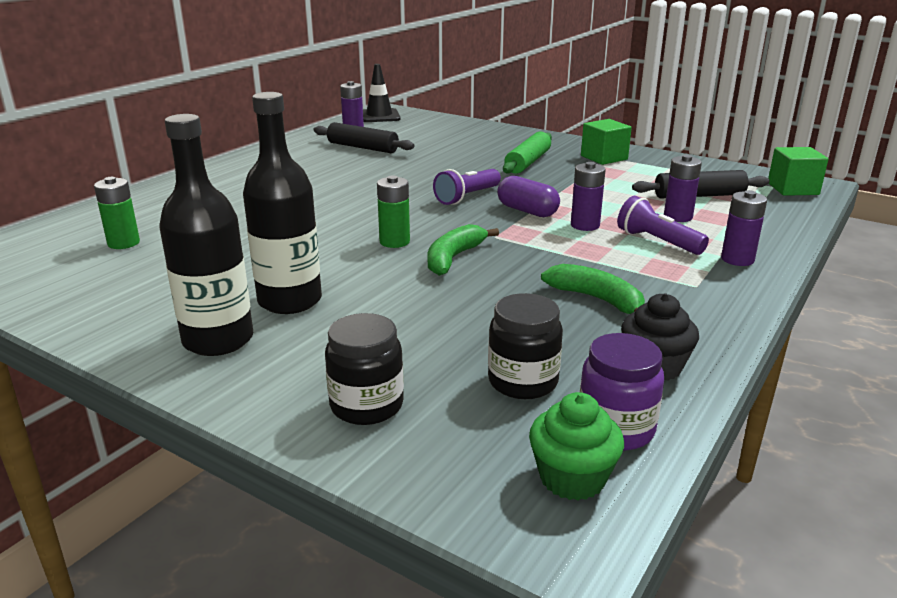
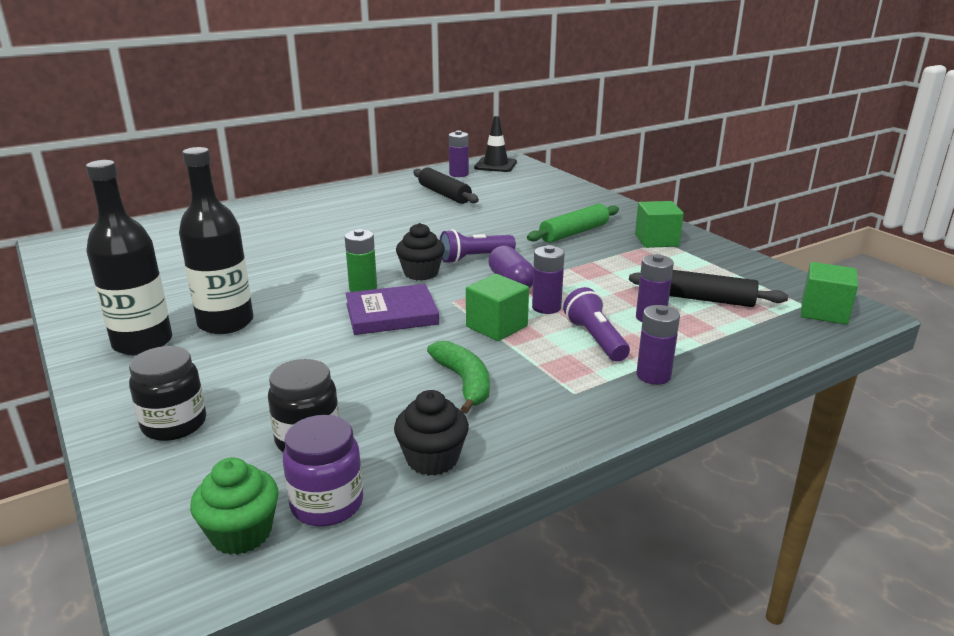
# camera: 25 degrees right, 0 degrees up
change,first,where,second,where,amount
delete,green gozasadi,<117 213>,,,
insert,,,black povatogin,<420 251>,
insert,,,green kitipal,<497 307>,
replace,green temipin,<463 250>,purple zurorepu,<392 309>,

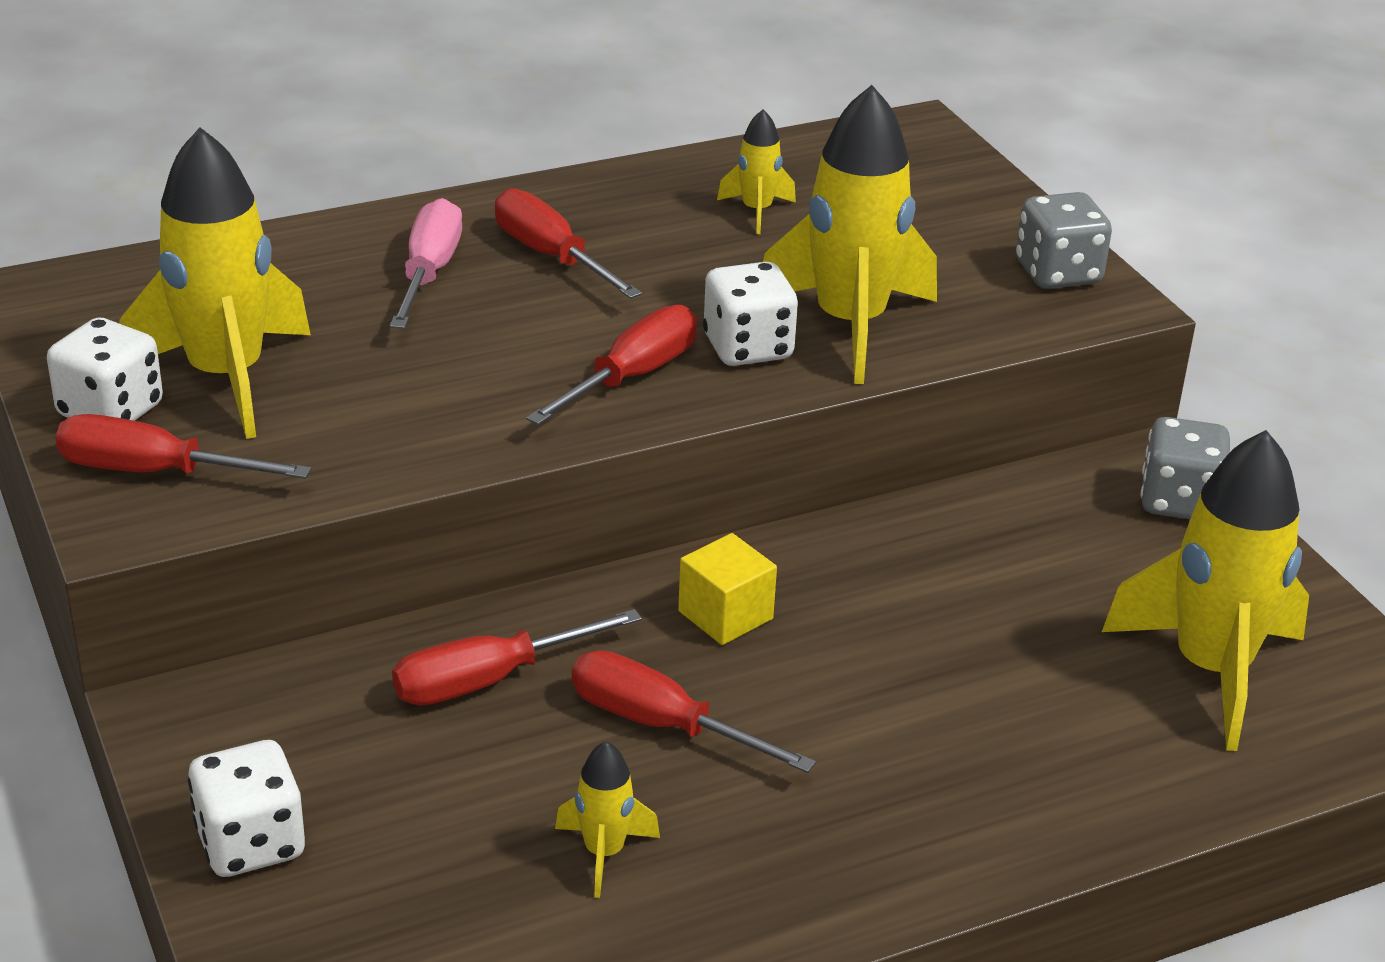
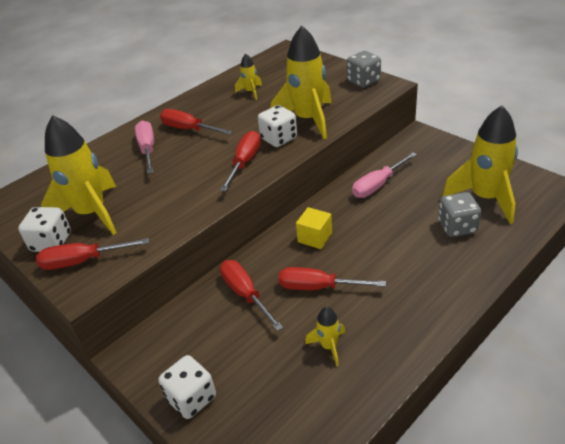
# camera: 15 degrees left, 5 degrees up
change,first,where,second,where,amount
insert,,,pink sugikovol,<384 175>,
move,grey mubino,<1185 468>,,<459 214>,
rotate,red sugikovol,<517 657>,,<251 295>,105 degrees clockwise

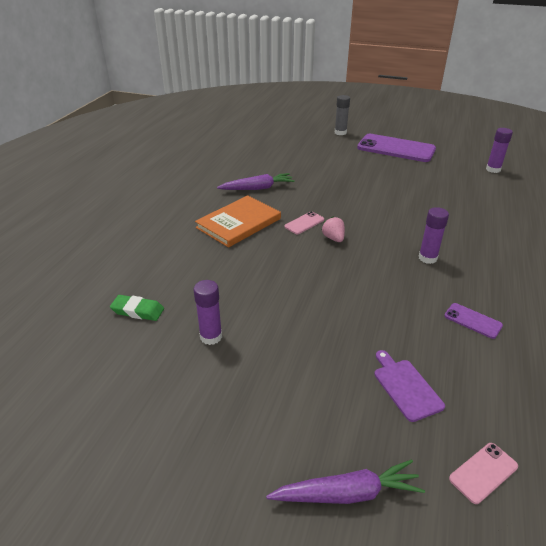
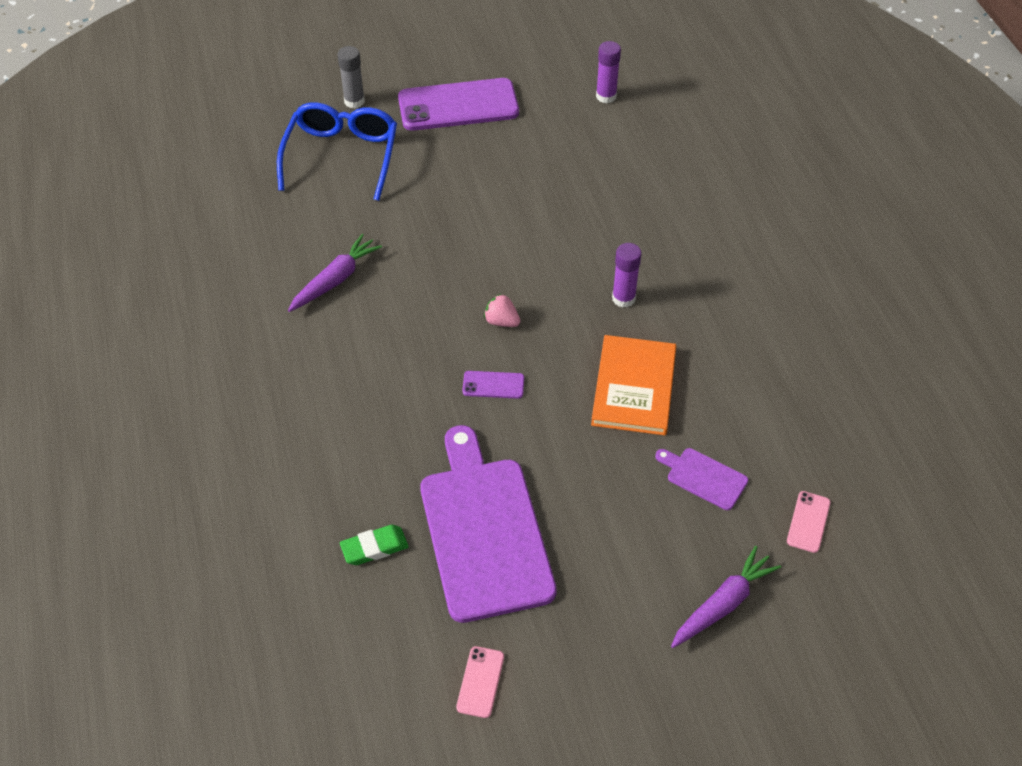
# camera: 35 degrees left, 15 degrees up
change,first,where,second,where,amount
insert,,,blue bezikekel,<337 151>,
move,orange zurorepu,<238 221>,,<633 385>,
move,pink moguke,<304 222>,,<480 682>,
move,purple moguke,<473 321>,,<493 385>,
replace,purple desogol,<208 312>,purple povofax,<488 524>,

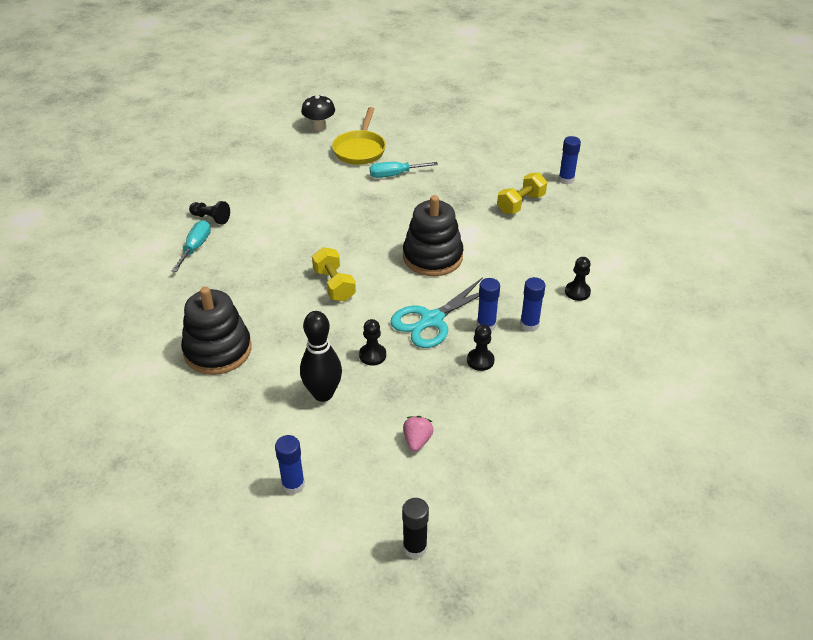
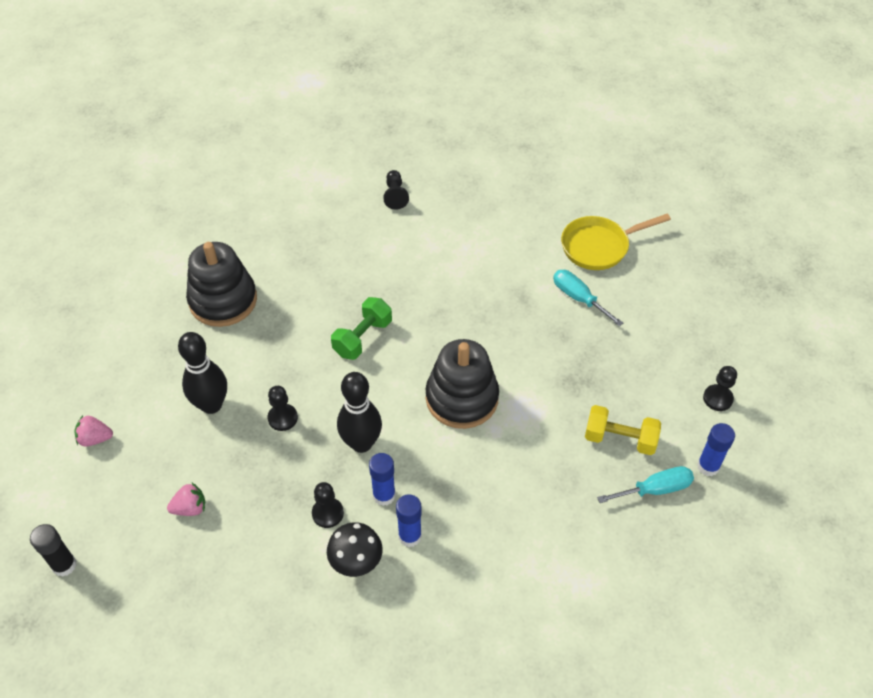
# camera: 60 degrees right, 10 degrees up
change,first,where,second,where,amount
move,turquoise sugikovol,<191 246>,,<645 484>,
move,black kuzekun,<318 113>,,<355 549>,
move,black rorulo,<578 279>,,<720 388>,
replace,blue desogol,<290 464>,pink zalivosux,<94 431>,
replace,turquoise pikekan,<436 312>,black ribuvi,<359 412>,
recolor,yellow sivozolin,<334 274>,green sivozolin,<361 328>,

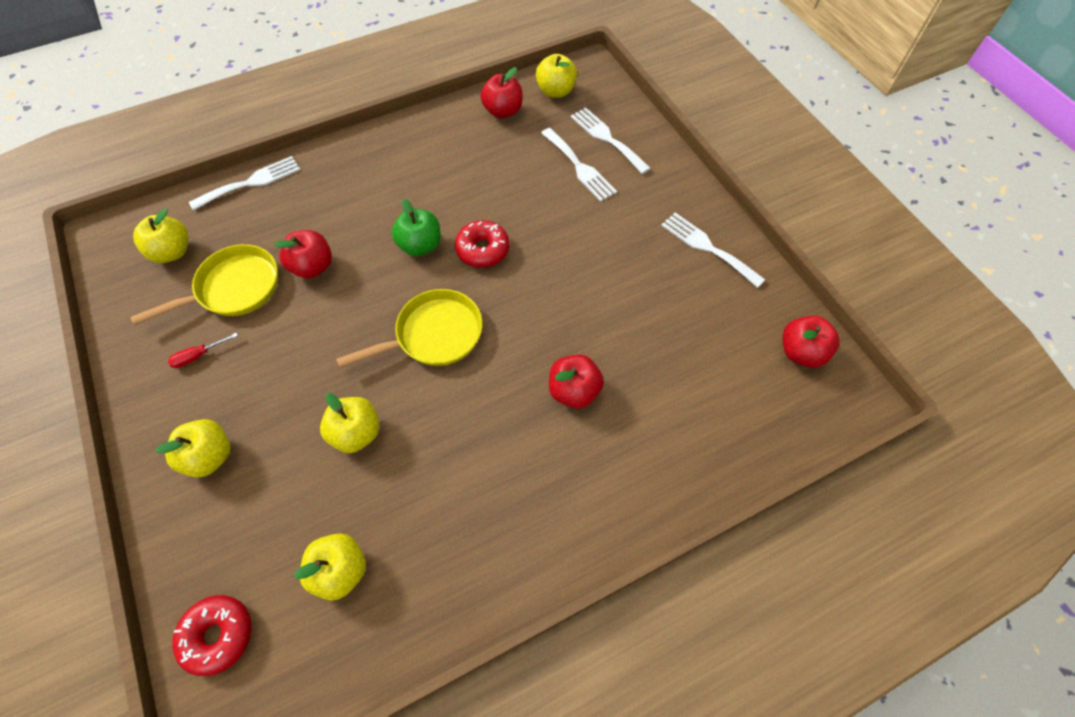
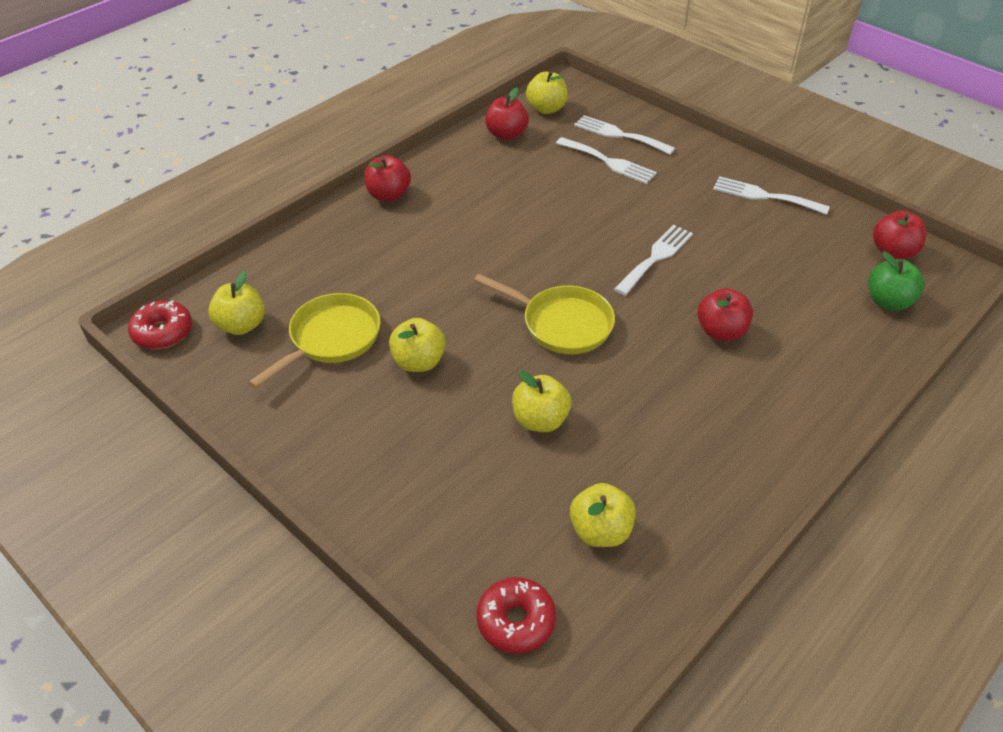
# camera: 20 degrees left, 15 degrees down
change,first,where,second,where,amount
delete,red sugikovol,<203 350>,,,
move,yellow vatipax,<192 448>,,<417 345>,
move,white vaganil,<244 183>,,<653 260>,
move,red vatipax,<303 254>,,<387 178>,
move,green vatipax,<416 227>,,<896 281>,
move,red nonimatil,<482 244>,,<160 324>,
rotate,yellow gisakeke,<409 328>,,<544 314>,75 degrees clockwise

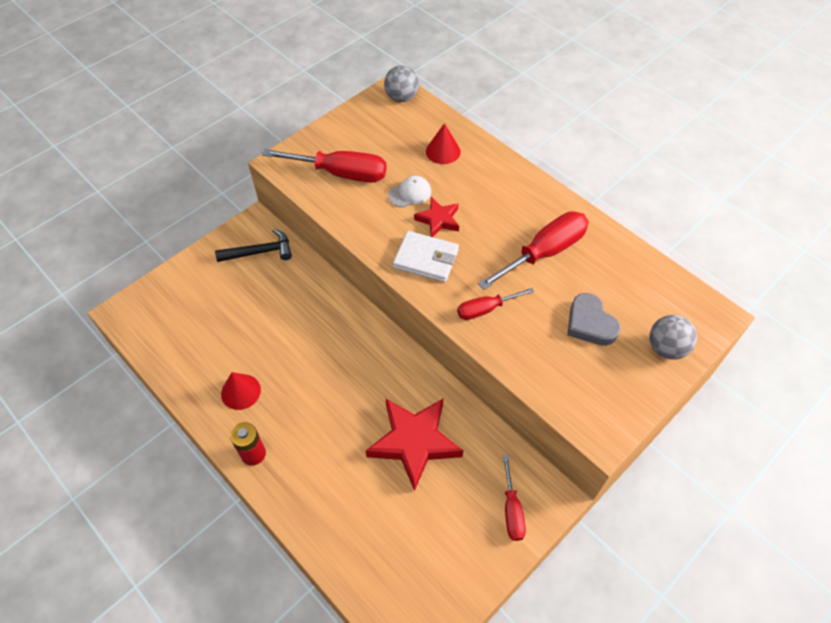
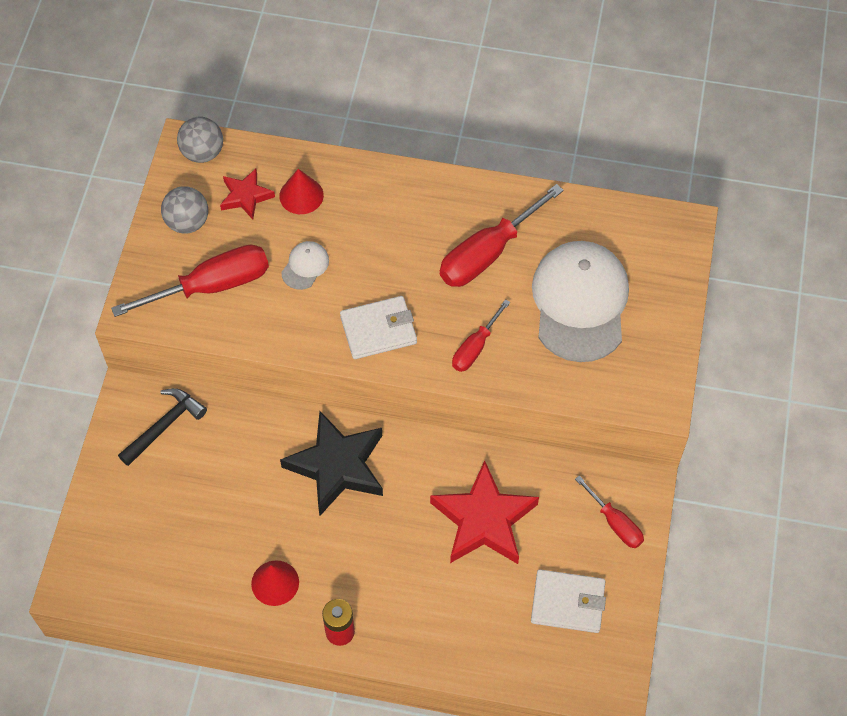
# camera: 35 degrees left, 5 degrees up
change,first,where,second,where,amount
insert,,,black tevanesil,<331 463>,
insert,,,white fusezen,<568 601>,
move,red tevanesil,<436 217>,,<247 194>,
move,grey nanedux,<673 337>,,<184 210>,
replace,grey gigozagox,<594 319>,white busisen,<580 301>,
rotate,red sugikovol,<533 250>,,<502 235>,150 degrees counterclockwise

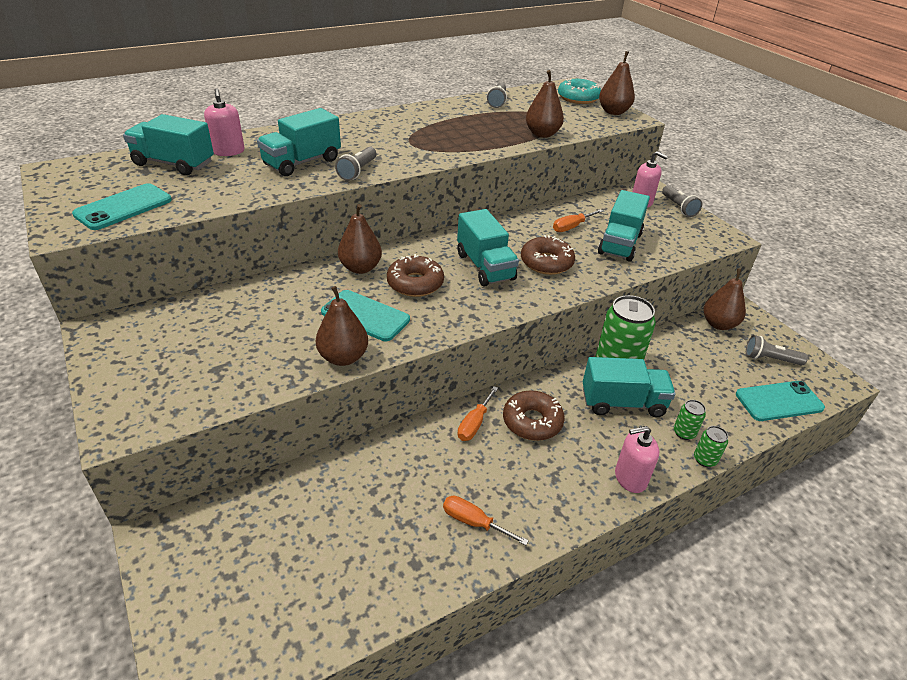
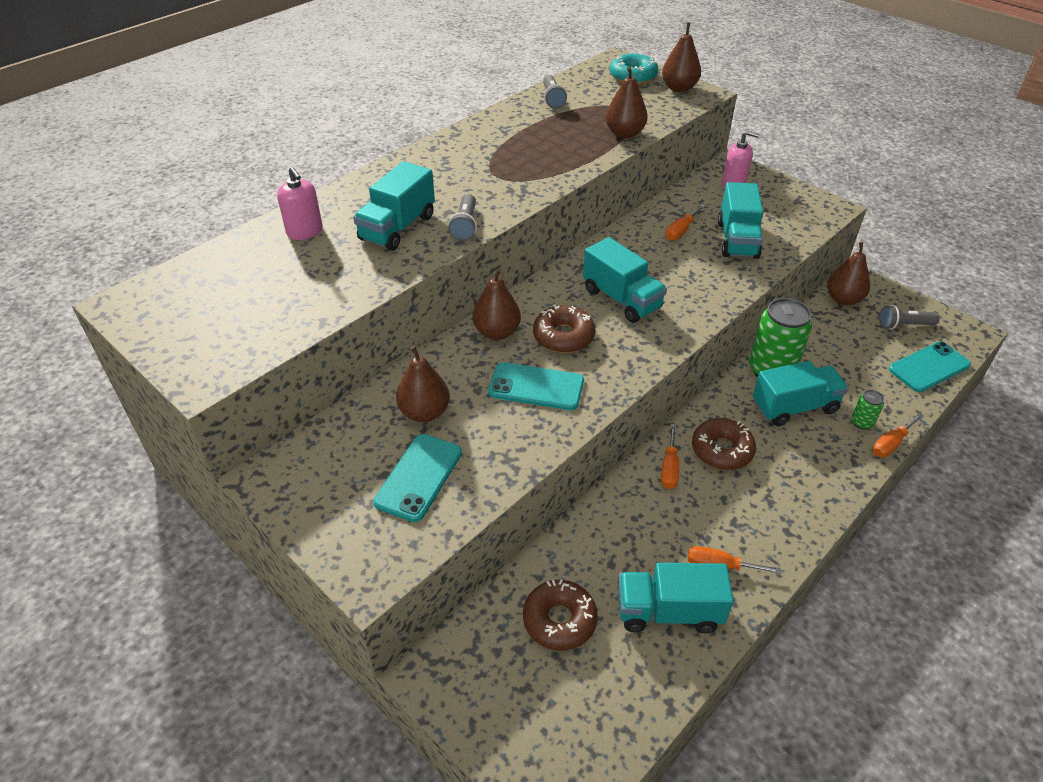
# camera: 15 degrees left, 5 degrees up
change,first,where,second,where,amount
delete,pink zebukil,<637 459>,,,
delete,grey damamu,<682 201>,,,
move,turquoise moguke,<122 206>,,<417 478>,
move,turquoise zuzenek,<168 145>,,<676 598>,
move,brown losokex,<342 326>,,<423 384>,
move,brown nonimatil,<548 255>,,<560 615>,
replace,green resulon,<711 446>,orange sugikovol,<898 435>,

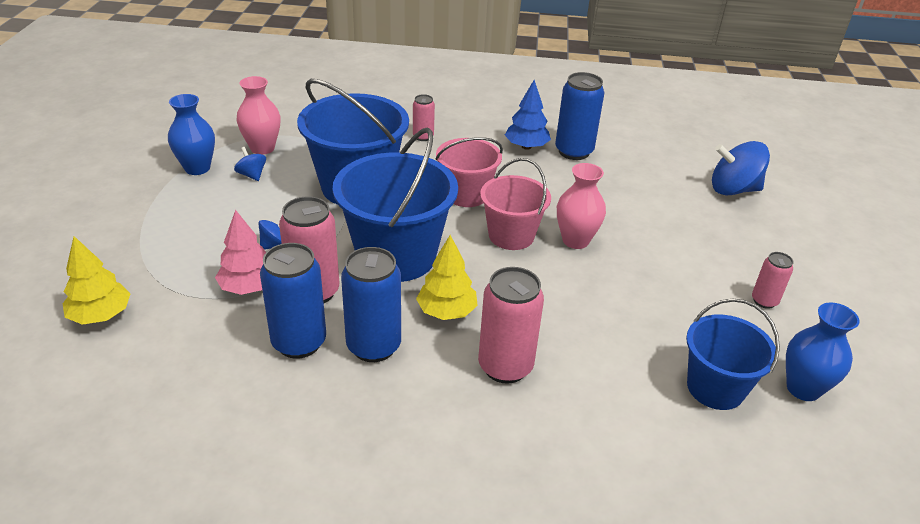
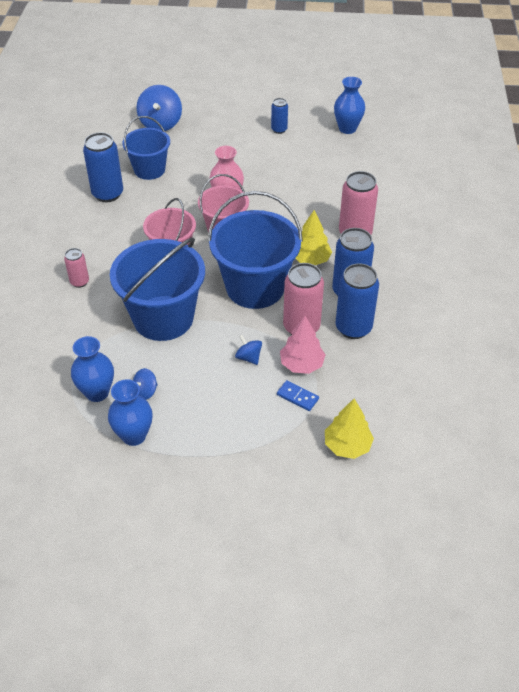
# camera: 90 degrees left, 10 degrees up
change,first,where,second,where,amount
delete,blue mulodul,<528 115>,,,
insert,,,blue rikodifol,<298 395>,
move,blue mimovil,<733 354>,,<146 148>,
recolor,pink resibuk,<258 115>,blue resibuk,<92 369>,
recolor,pink resulon,<772 280>,blue resulon,<279 116>,

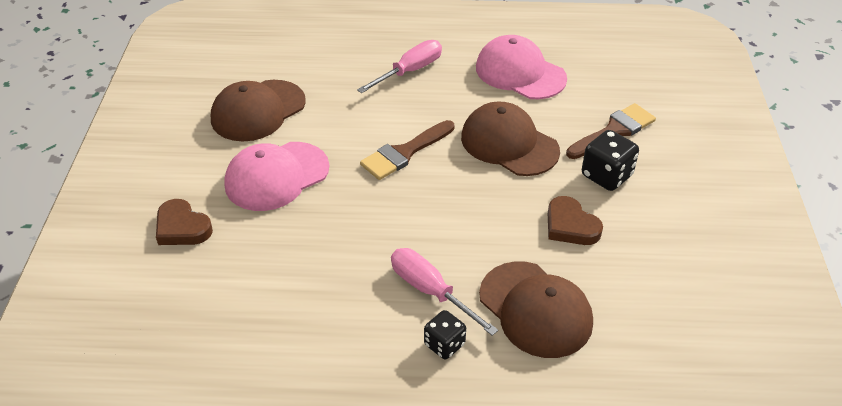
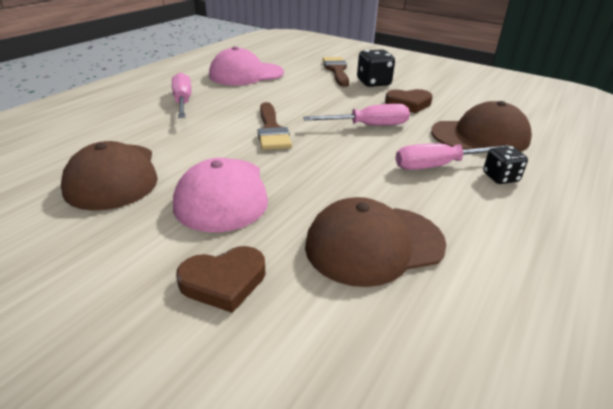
# camera: 60 degrees left, 10 degrees down
change,first,where,second,where,amount
insert,,,pink sugikovol,<356 115>,
move,brown busisen,<510 138>,,<375 242>,

